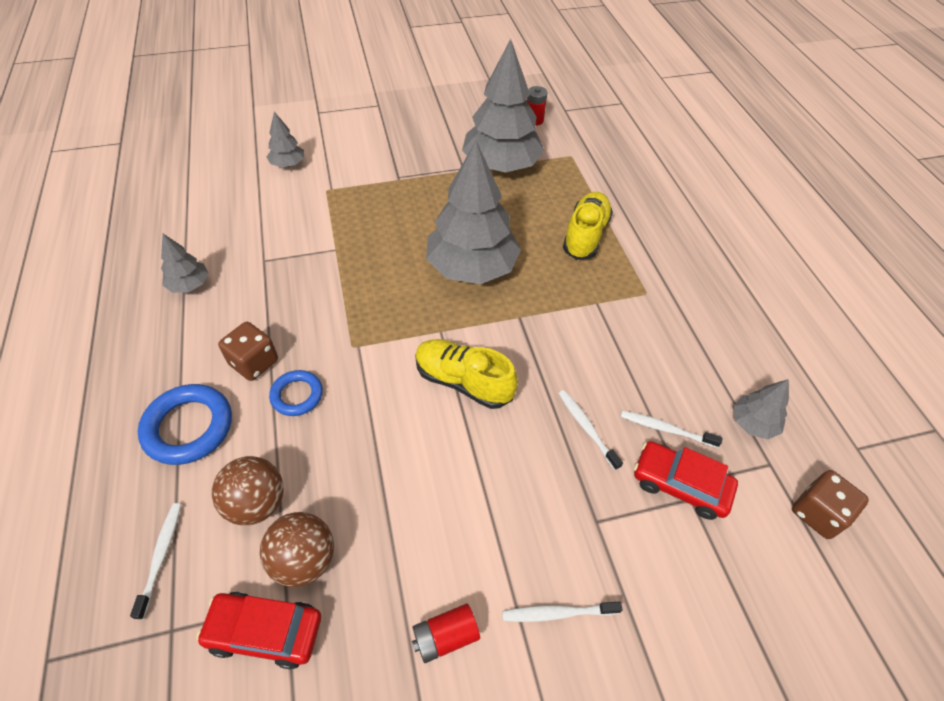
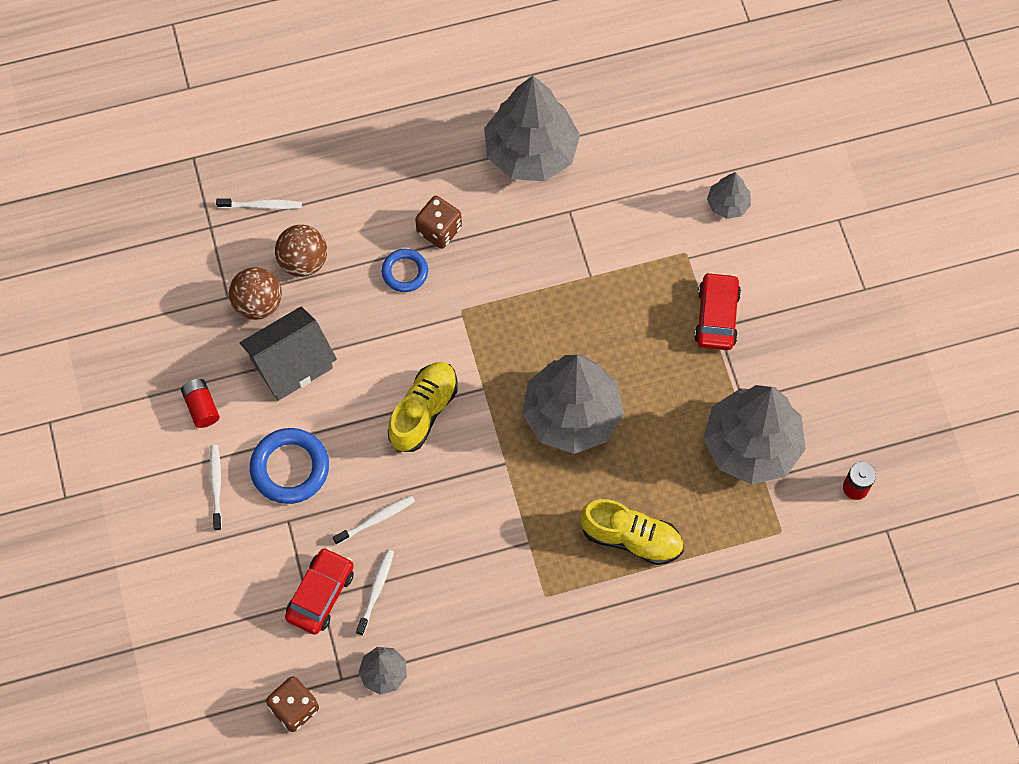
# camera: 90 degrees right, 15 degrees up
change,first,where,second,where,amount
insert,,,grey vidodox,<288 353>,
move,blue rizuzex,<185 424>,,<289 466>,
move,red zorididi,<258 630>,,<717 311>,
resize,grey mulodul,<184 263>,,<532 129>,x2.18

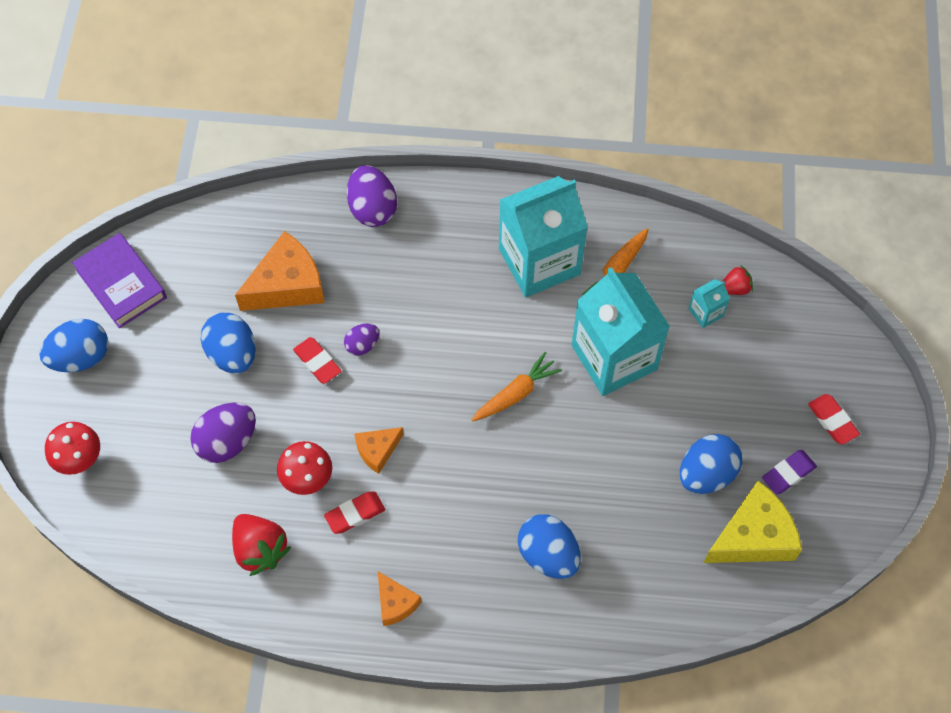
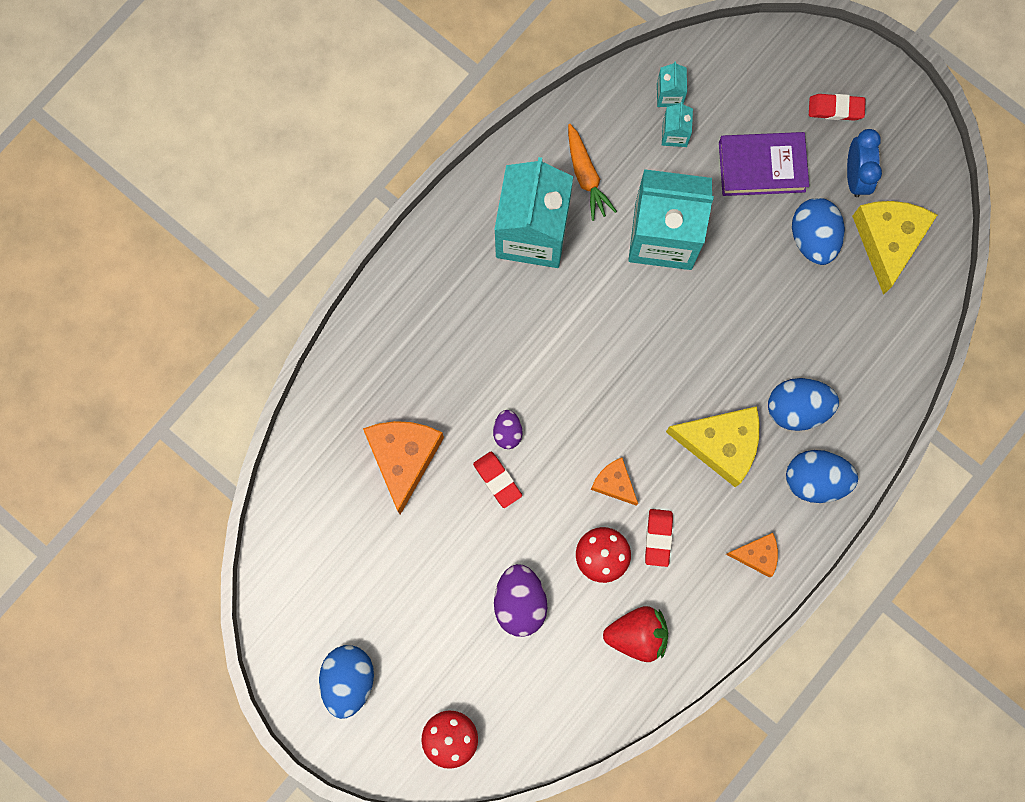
# camera: 55 degrees left, 15 degrees up
change,first,where,second,where,amount
delete,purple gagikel,<372 196>,,,
delete,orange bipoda,<517 386>,,,
insert,,,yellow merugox,<712 446>,
move,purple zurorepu,<119 280>,,<764 164>,
move,blue gagikel,<228 343>,,<822 476>,
replace,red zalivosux,<737 280>,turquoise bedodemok,<672 84>,
replace,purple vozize,<789 472>,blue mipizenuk,<864 163>,
rotate,red vozize,<317 360>,,<497 480>,60 degrees clockwise
rotate,orange merugox,<379 450>,,<614 482>,135 degrees clockwise

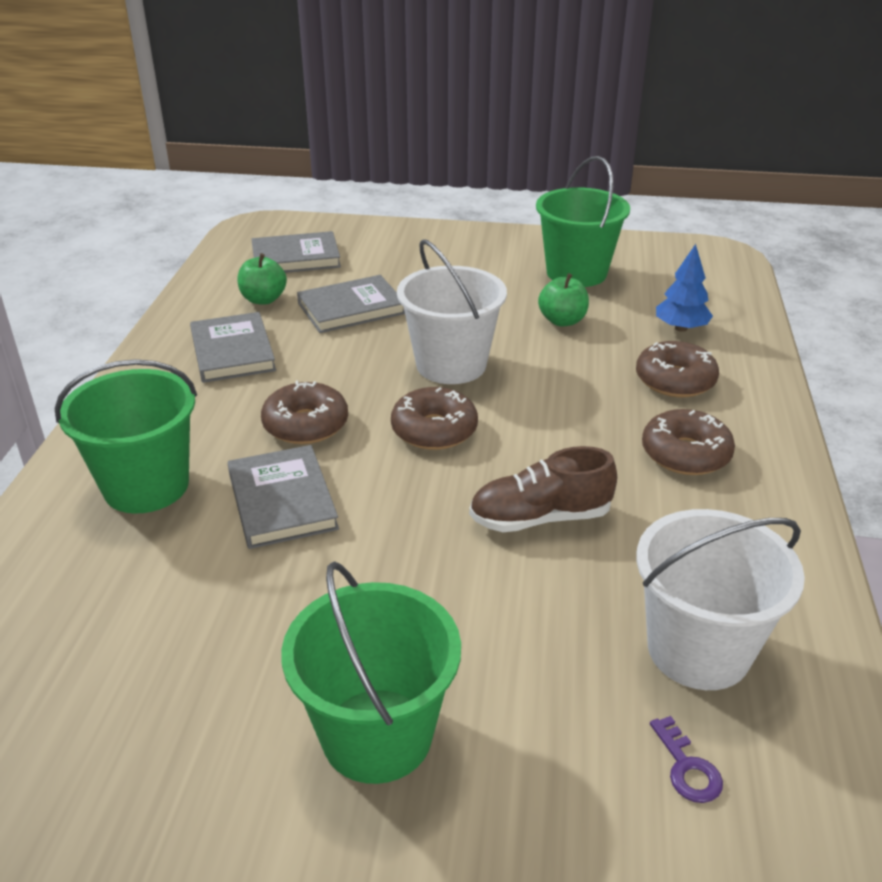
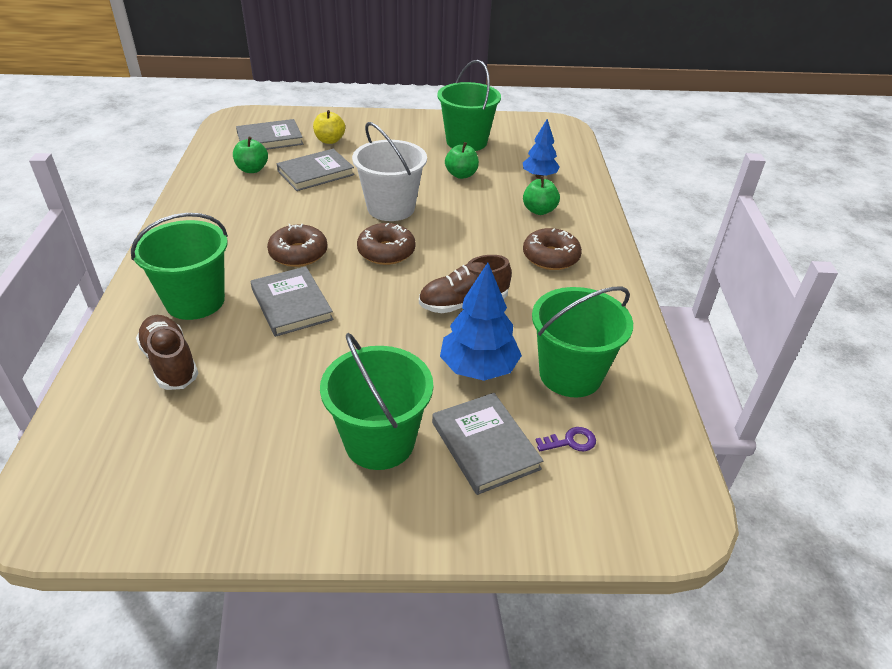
# camera: 10 degrees left, 5 degrees up
change,first,where,second,where,amount
insert,,,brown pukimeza,<167 352>,
insert,,,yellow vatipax,<329 127>,
insert,,,blue mulodul,<481 322>,
move,grey zurorepu,<233 347>,,<487 444>,
replace,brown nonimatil,<677 369>,green vatipax,<541 195>,
recolor,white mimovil,<720 599>,green mimovil,<582 342>,
rotate,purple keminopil,<686 759>,,<566 439>,75 degrees counterclockwise

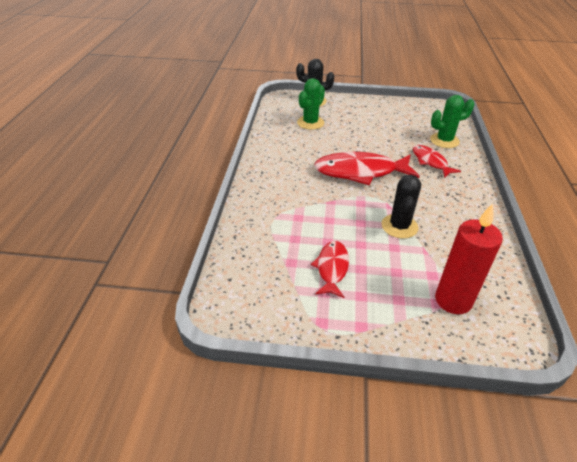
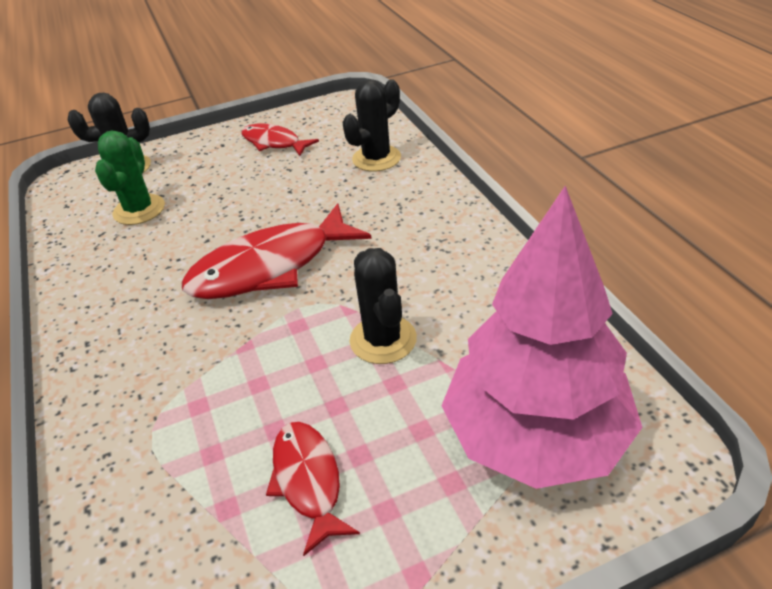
# camera: 25 degrees left, 0 degrees up
change,first,where,second,where,amount
move,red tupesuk,<437 161>,,<280 139>,
replace,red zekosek,<469 259>,pink mulodul,<542 337>,
recolor,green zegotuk,<452 121>,black zegotuk,<371 125>,

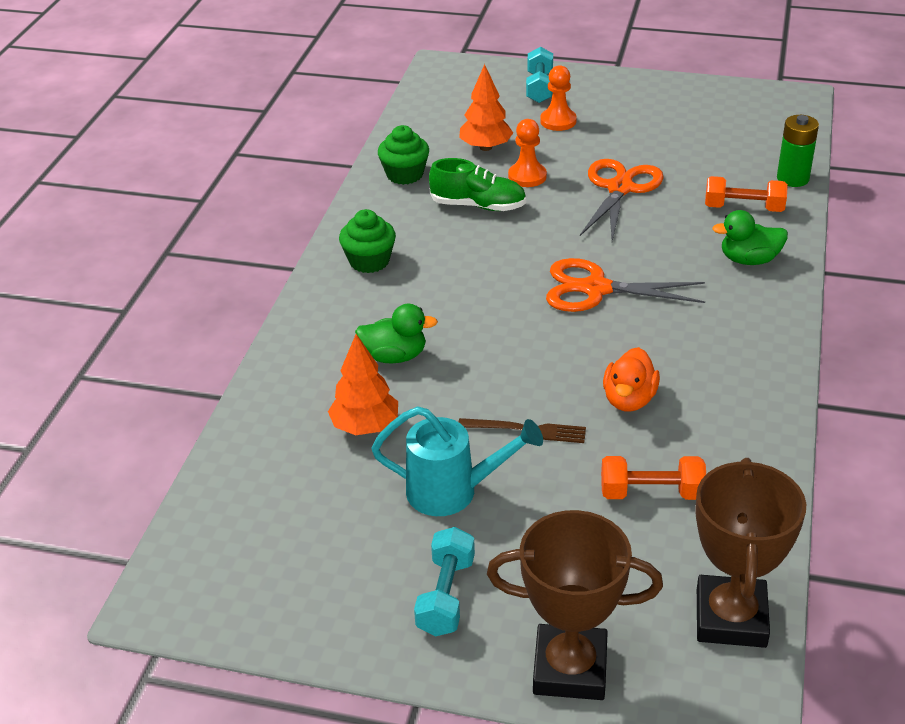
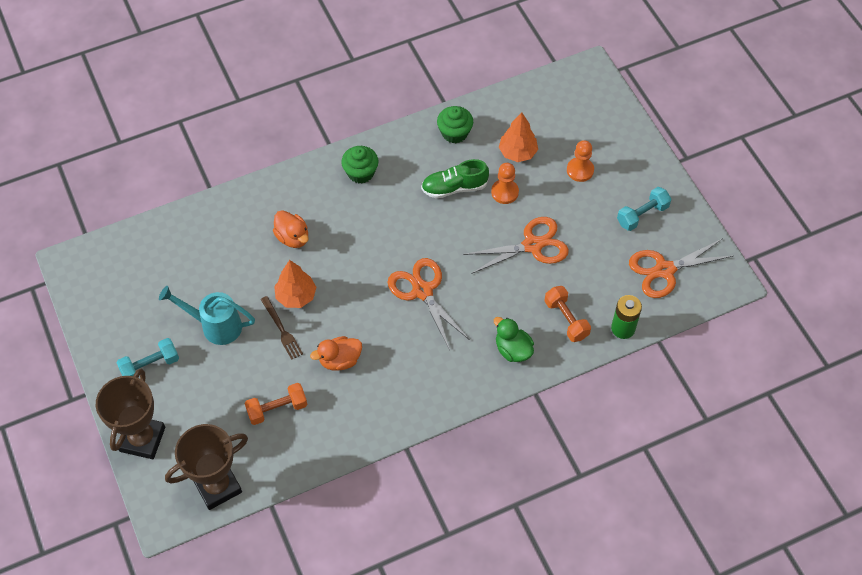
# camera: 50 degrees right, 20 degrees up
change,first,where,second,where,amount
insert,,,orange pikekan,<681 268>,
move,orange mulodul,<363 384>,,<295 284>,
move,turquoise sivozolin,<539 75>,,<644 209>,
recolor,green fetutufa,<396 334>,orange fetutufa,<291 229>,
rotate,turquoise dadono,<457 461>,,<207 315>,135 degrees clockwise
rotate,green pukimeza,<477 184>,,<455 178>,105 degrees clockwise
rotate,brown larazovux,<575 605>,,<130 414>,45 degrees clockwise
rotate,orange sivozolin,<653 478>,,<275 404>,75 degrees counterclockwise

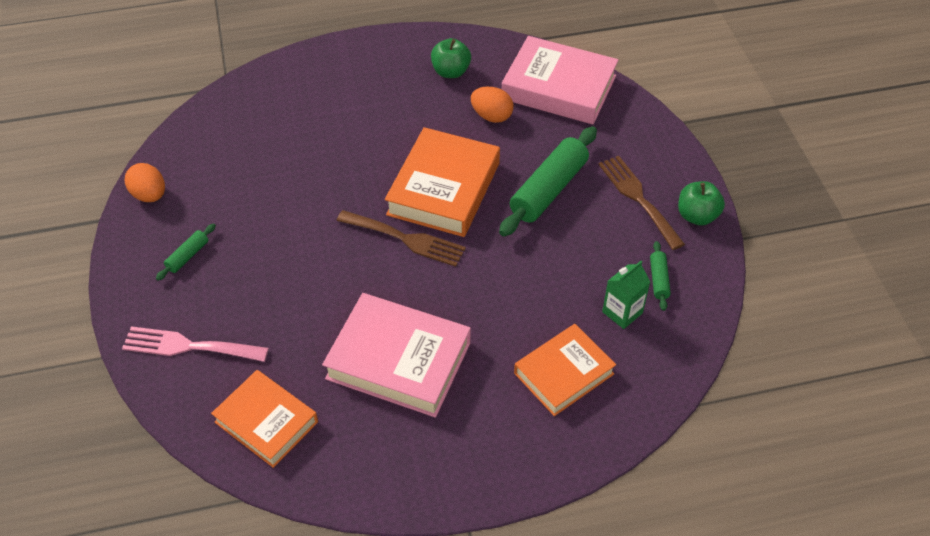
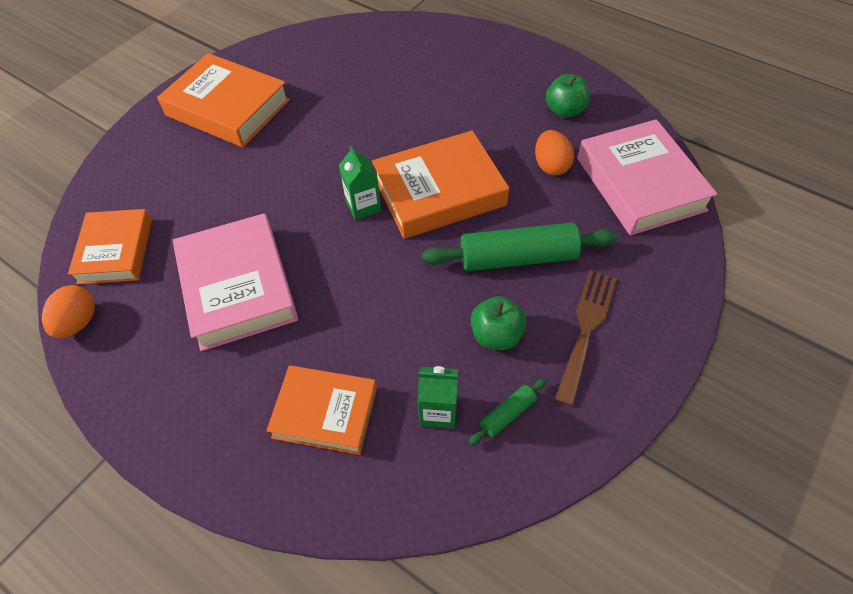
# camera: 50 degrees right, 5 degrees up
change,first,where,second,where,amount
delete,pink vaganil,<195 344>,,,
move,orange gagikel,<145 182>,,<68 311>,
move,green vatipax,<701 203>,,<498 323>,
replace,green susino,<186 252>,orange zurorepu,<223 100>,
replace,brown vaganil,<401 238>,green bedodemok,<360 183>,

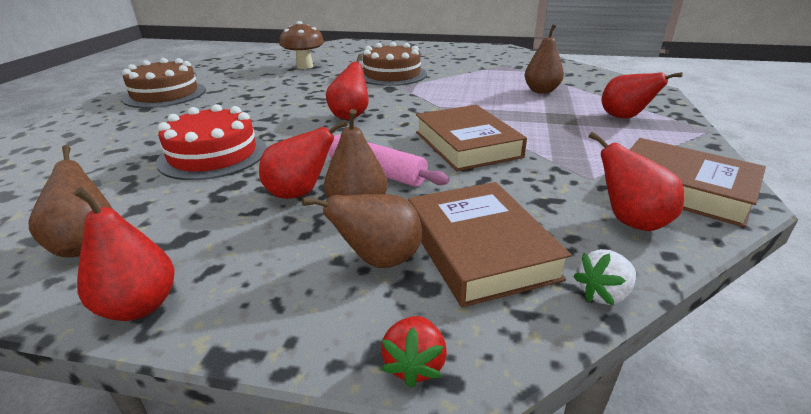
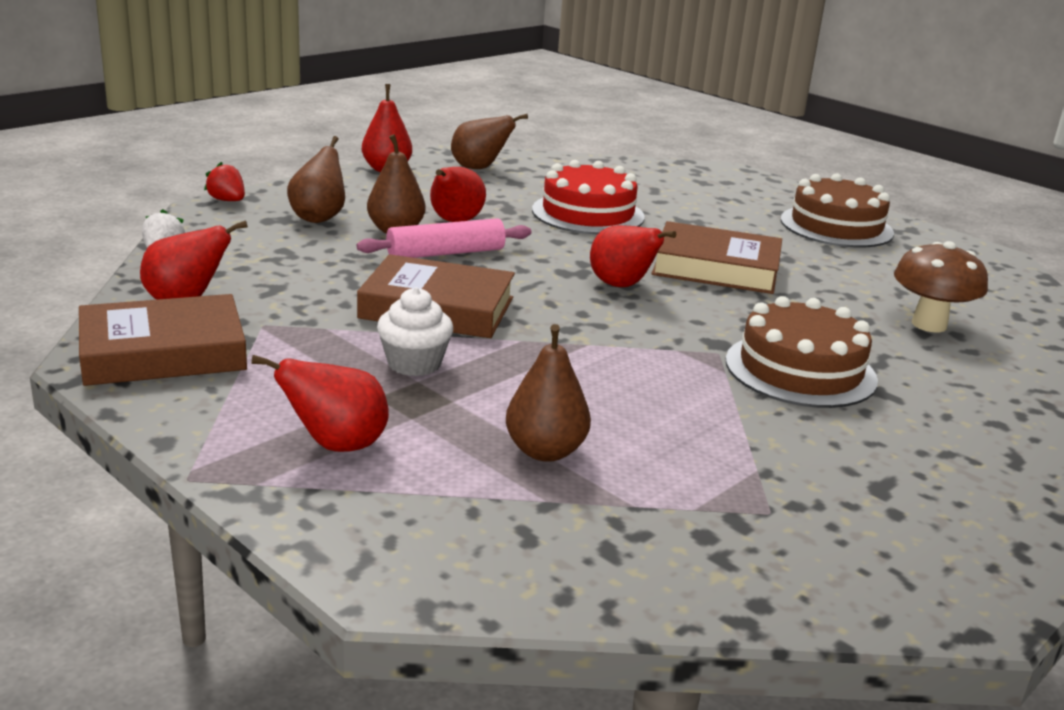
# camera: 120 degrees right, 5 degrees down
change,first,where,second,where,amount
insert,,,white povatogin,<415 331>,
move,brown zurorepu,<490 244>,,<716 257>,

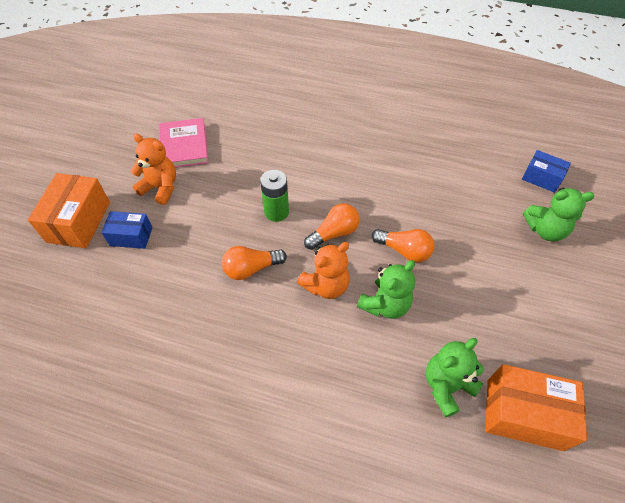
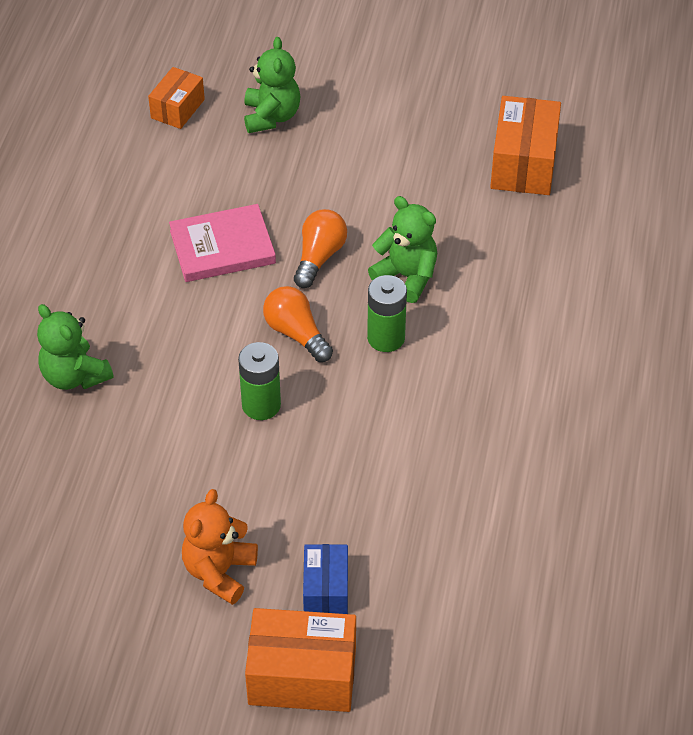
# camera: 95 degrees left, 5 degrees down
change,first,where,second,where,amount
delete,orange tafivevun,<254 263>,,,
move,pink zurorepu,<184 143>,,<222 243>,
move,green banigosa,<455 378>,,<75 347>,
replace,orange banigosa,<323 270>,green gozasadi,<387 313>,
recolor,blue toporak,<546 171>,orange toporak,<176 98>,

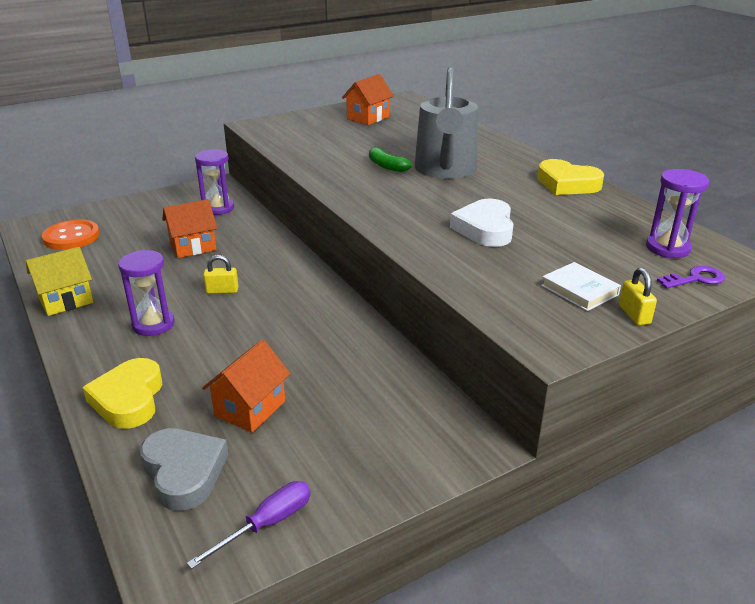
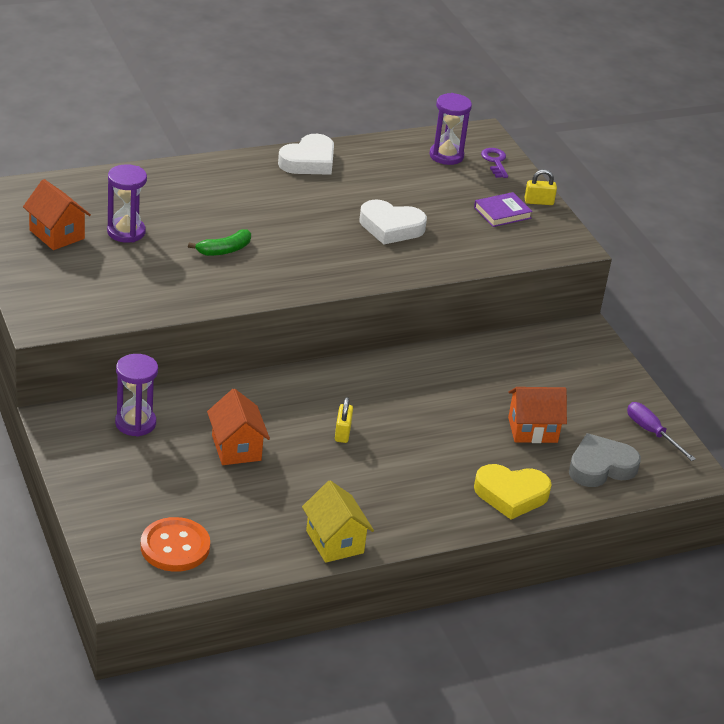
# camera: 85 degrees left, 5 degrees up
change,first,where,second,where,amount
delete,grey dadono,<446 123>,,,
move,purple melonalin,<146 293>,,<127 203>,
recolor,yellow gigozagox,<570 177>,white gigozagox,<306 154>,
recolor,white zurorepu,<581 286>,purple zurorepu,<503 209>,
rotate,orange vidodox,<246 386>,,<537 415>,45 degrees counterclockwise

